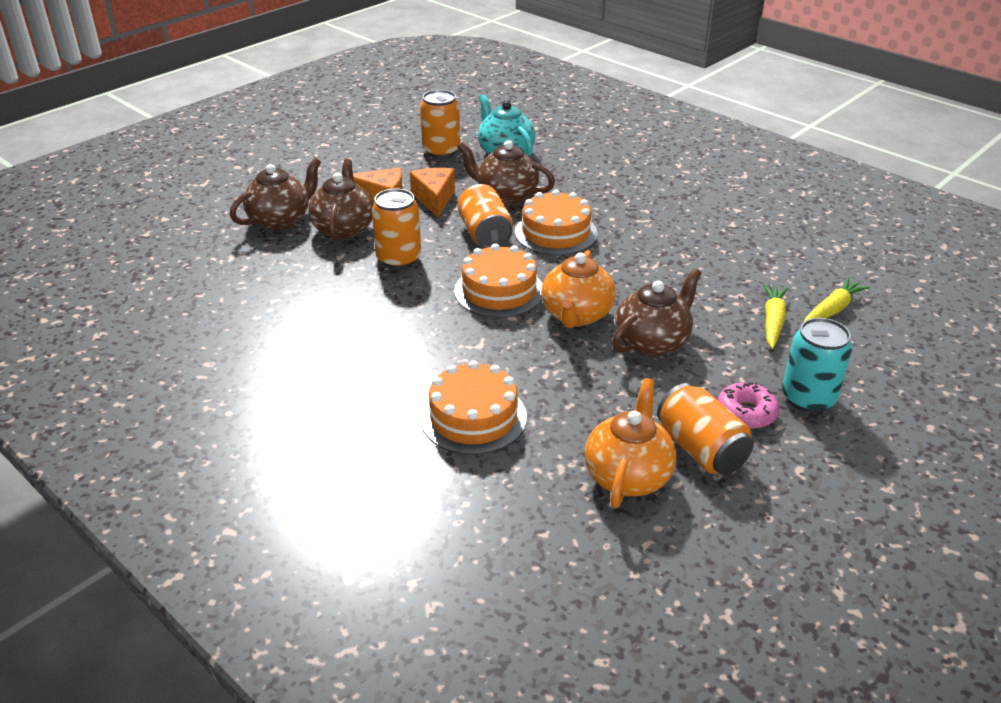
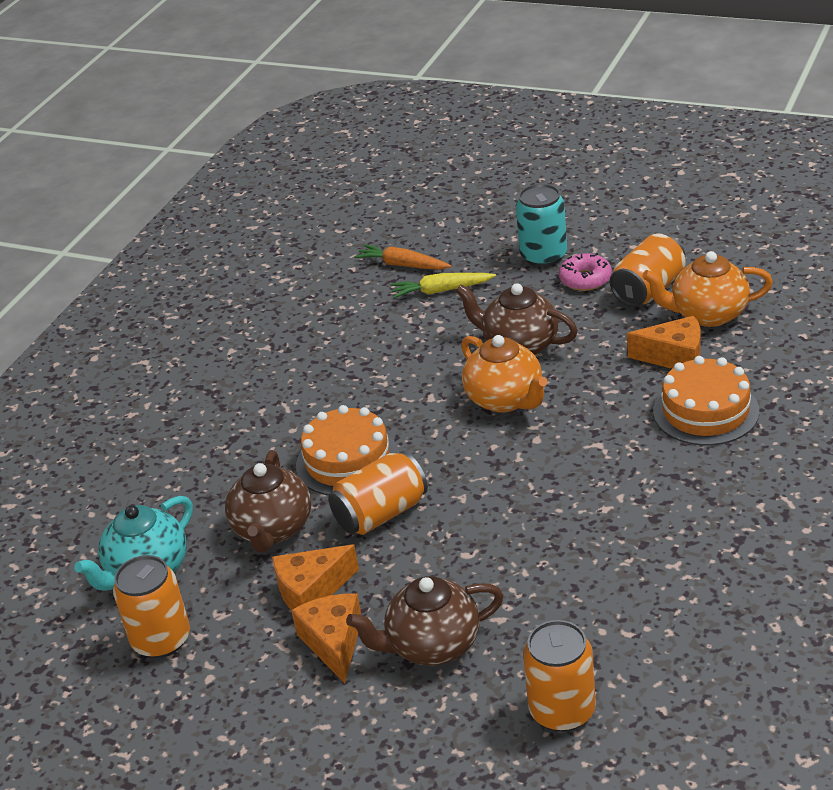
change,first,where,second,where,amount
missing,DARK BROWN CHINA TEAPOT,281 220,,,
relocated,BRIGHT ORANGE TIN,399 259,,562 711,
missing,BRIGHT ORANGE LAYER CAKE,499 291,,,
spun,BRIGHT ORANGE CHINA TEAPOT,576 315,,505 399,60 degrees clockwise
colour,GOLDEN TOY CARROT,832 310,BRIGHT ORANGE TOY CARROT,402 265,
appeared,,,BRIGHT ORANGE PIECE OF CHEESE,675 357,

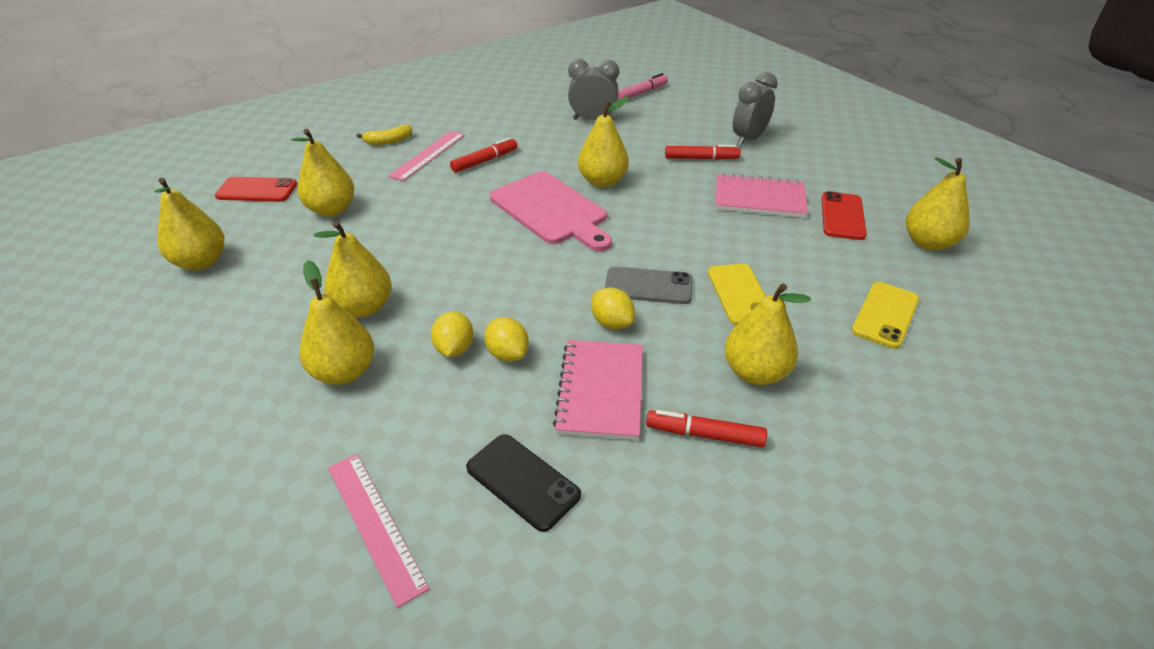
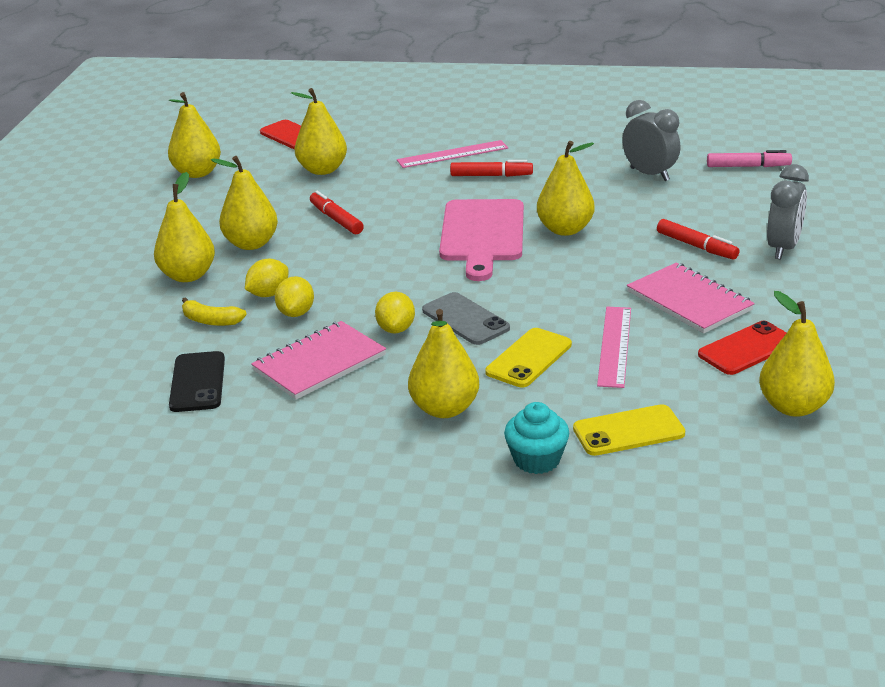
change,first,where,second,where,amount
spun,ASH-GREY BEDSIDE CLOCK,748 139,,783 248,120 degrees clockwise
relocated,GOLDEN TOY BANANA,388 141,,211 321,
relocated,RED MARKER PEN,704 435,,336 219,
relocated,PINK RULER,375 524,,614 346,
appeared,,,TURQUOISE CUPCAKE,536 460,

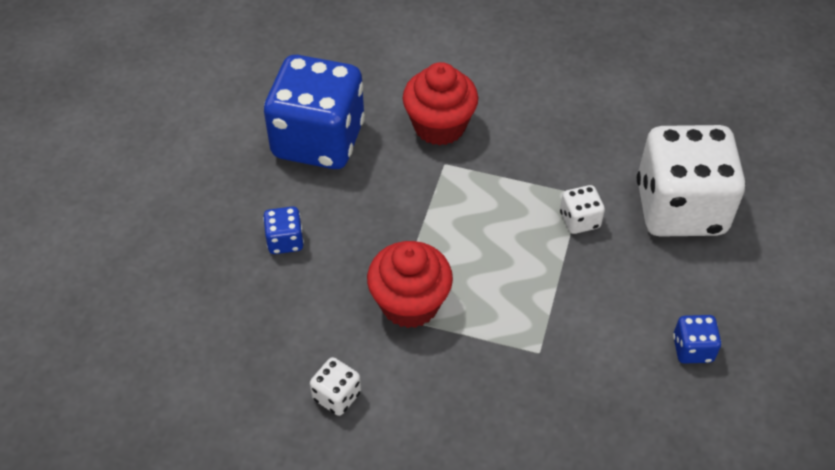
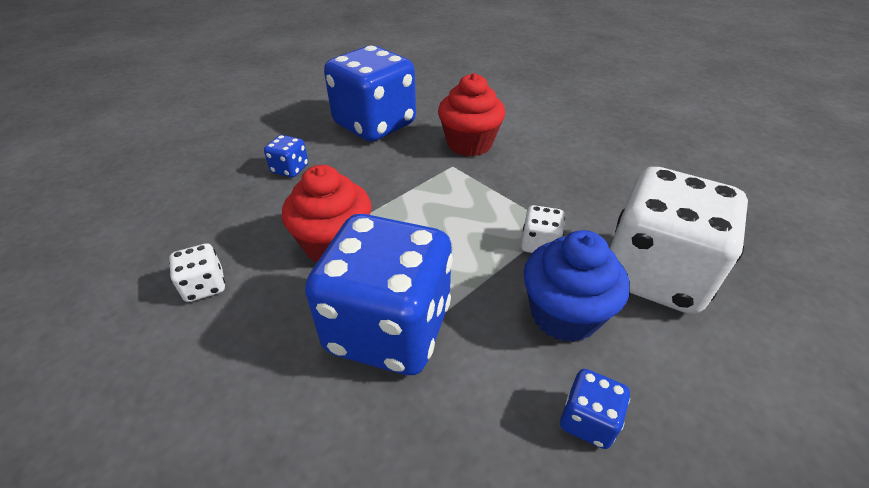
change,first,where,second,where,amount
appeared,,,BLUE GAME DIE,389 328,
appeared,,,BLUE CUPCAKE,564 314,

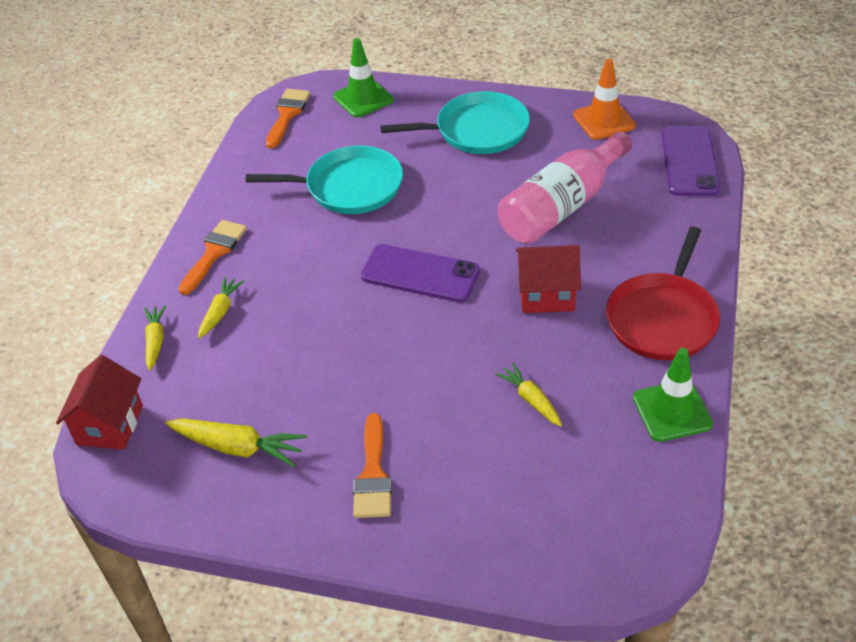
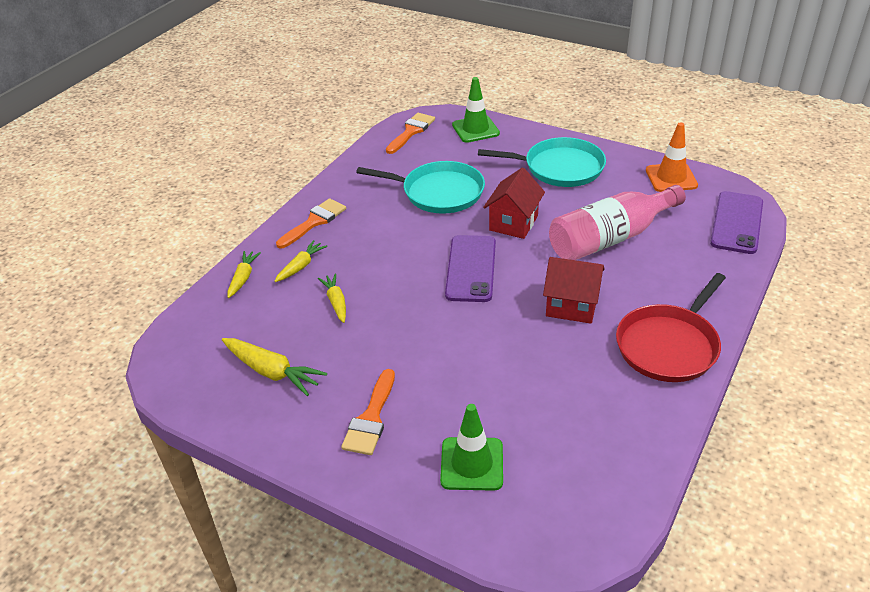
change,first,where,second,where,amount
spun,ROYAL PURPLE PHONE,420 274,,471 268,60 degrees clockwise
relocated,EMERALD TRAFFIC CONE,672 411,,472 464,
relocated,RED HOUSE,110 425,,513 223,
relocated,GOLDEN TOY CARROT,531 400,,336 302,

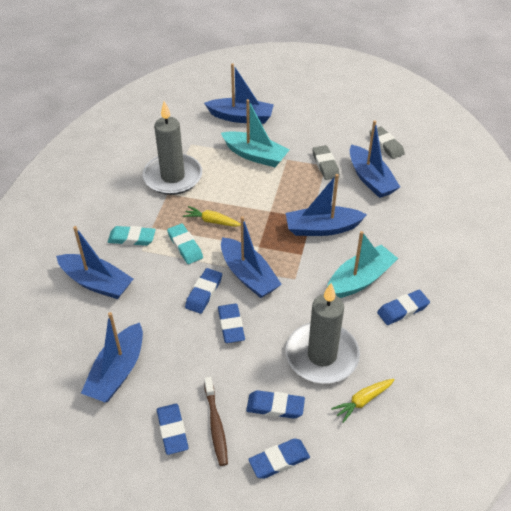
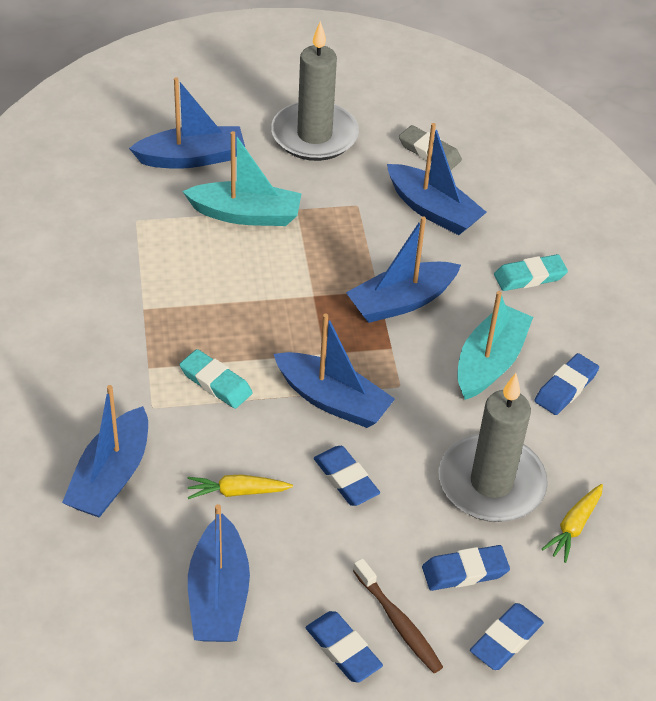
change,first,where,second,where,amount
relocated,ASH-GREY WAX CANDLE,173 177,,314 135,
missing,ASH-GREY PENCIL ERASER,325 165,,,
relocated,GOLDEN TOY CARROT,212 221,,237 492,
spun,BLUE BOAT,96 283,,111 476,105 degrees clockwise
relocated,TURQUOISE PENCIL ERASER,132 238,,529 276,
missing,BLUE PENCIL ERASER,204 293,,,

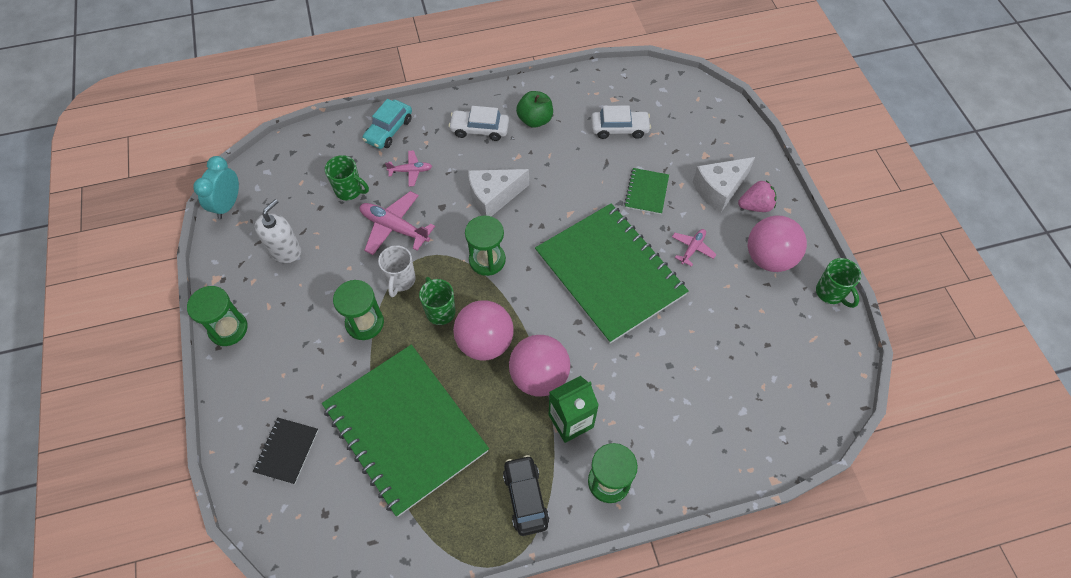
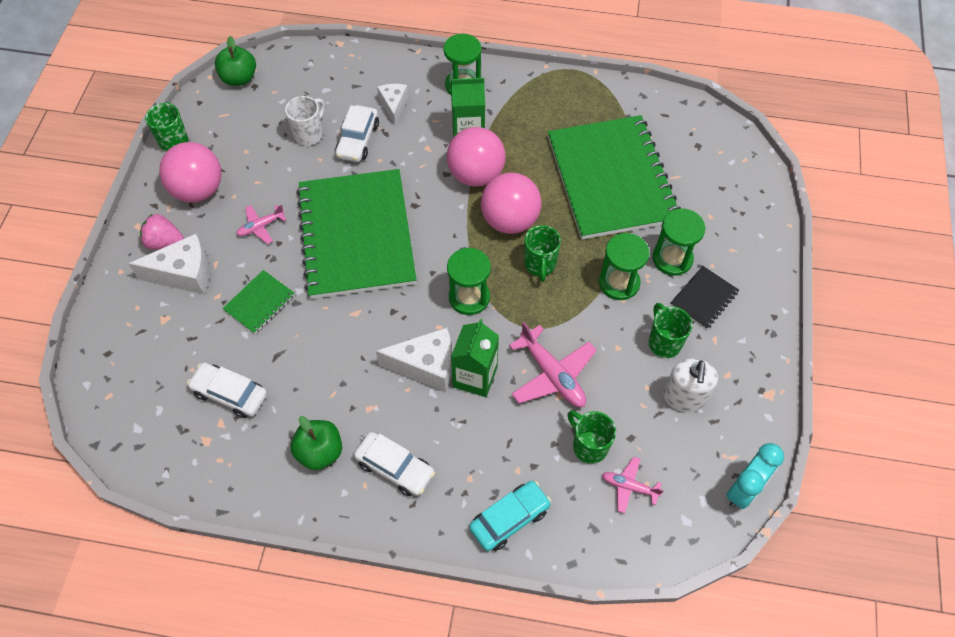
change,first,where,second,where,amount
relocated,PINK TOY PLANE,411 171,,629 487,
spun,WHITE SOAP DISPENSER,285 250,,684 397,45 degrees counterclockwise
relocated,WHITE COFFEE MUG,400 281,,309 134,
relocated,EMERALD HOURGLASS,228 329,,672 258,
relocated,JET-BLACK NOTEPAD,286 451,,704 298,
missing,JET-BLACK TOY CAR,525 498,,,
appeared,,,EMERALD APPLE FRUIT,239 78,
appeared,,,WHITE PIECE OF CHEESE,393 106,
appeared,,,WHITE TOY CAR,358 140,
appeared,,,EMERALD COFFEE MUG,664 342,
appeared,,,EMERALD MILK CARTON,475 377,

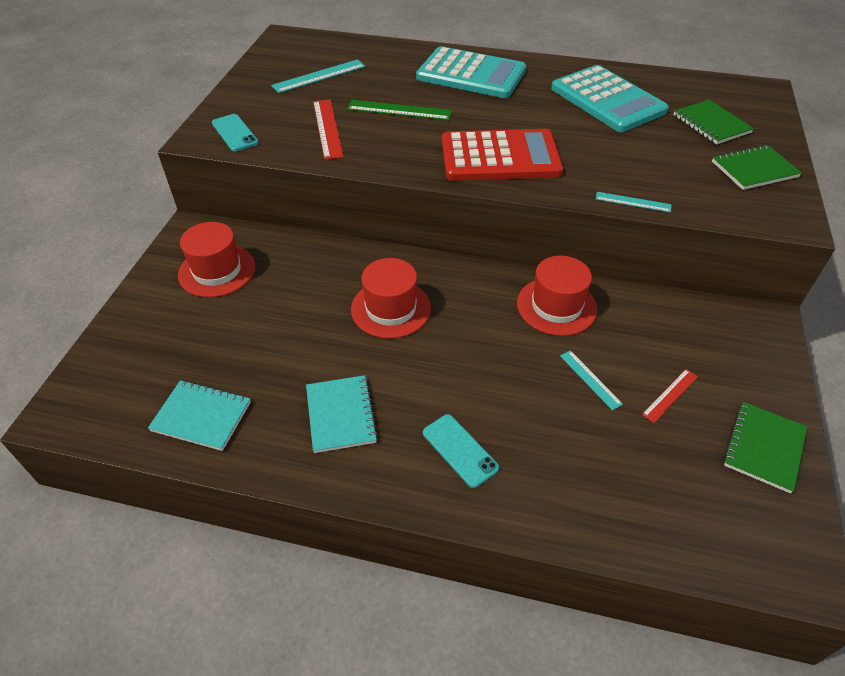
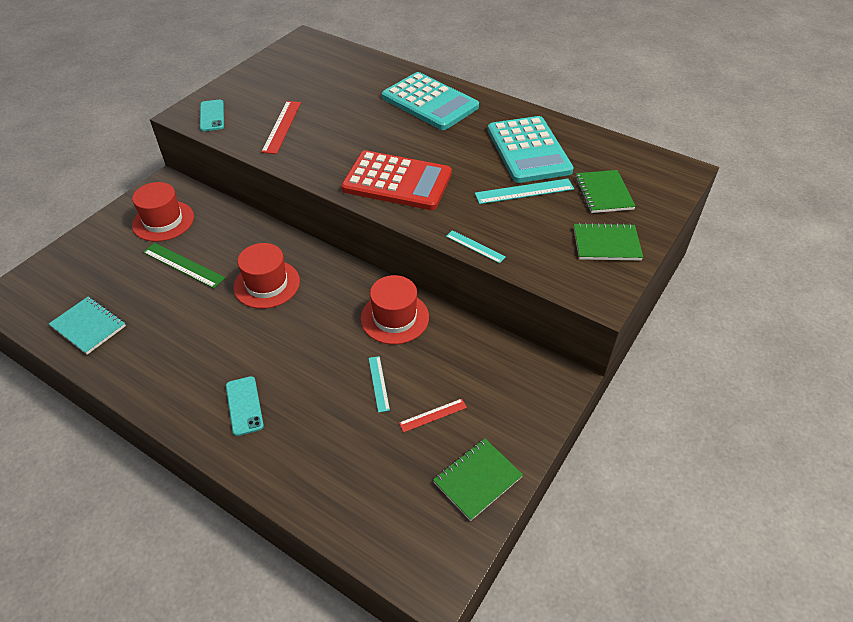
change,first,where,second,where,amount
relocated,TURQUOISE RULER,319 76,,524 191,
relocated,EMERALD RULER,399 110,,183 265,
missing,TURQUOISE NOTEPAD,340 415,,,

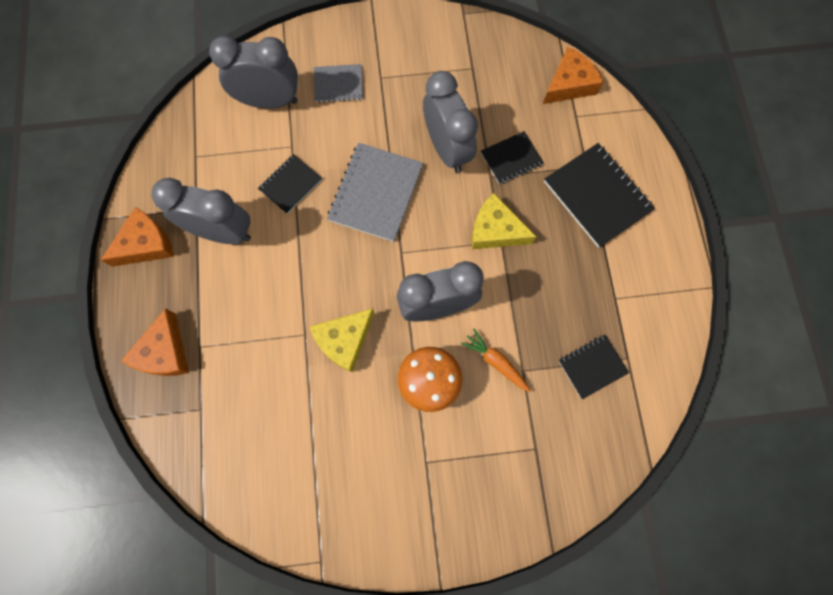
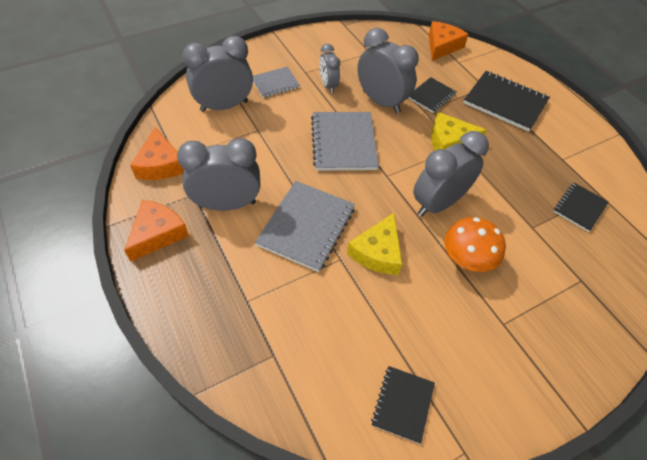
change,first,where,second,where,amount
relocated,JET-BLACK NOTEPAD,290 184,,402 404,
relocated,BRIGHT ORANGE PIECE OF CHEESE,164 352,,161 164,
missing,BRIGHT ORANGE TOY CARROT,495 362,,,
appeared,,,ASH-GREY BEDSIDE CLOCK,328 85,
appeared,,,ASH-GREY NOTEPAD,306 226,

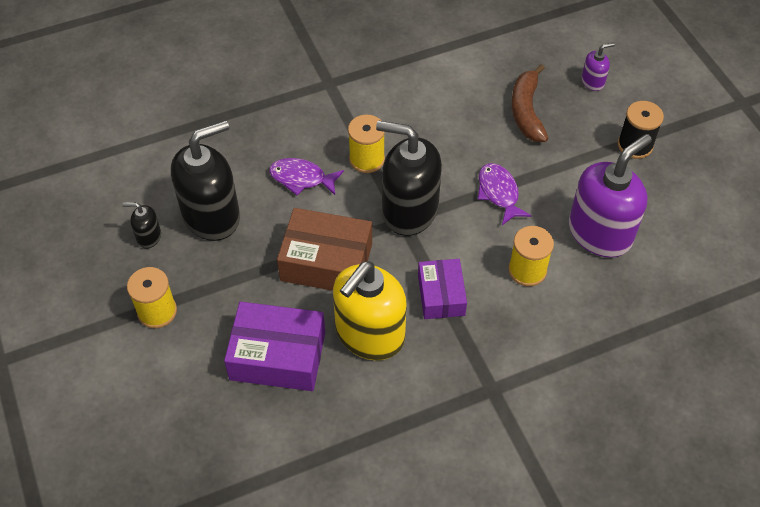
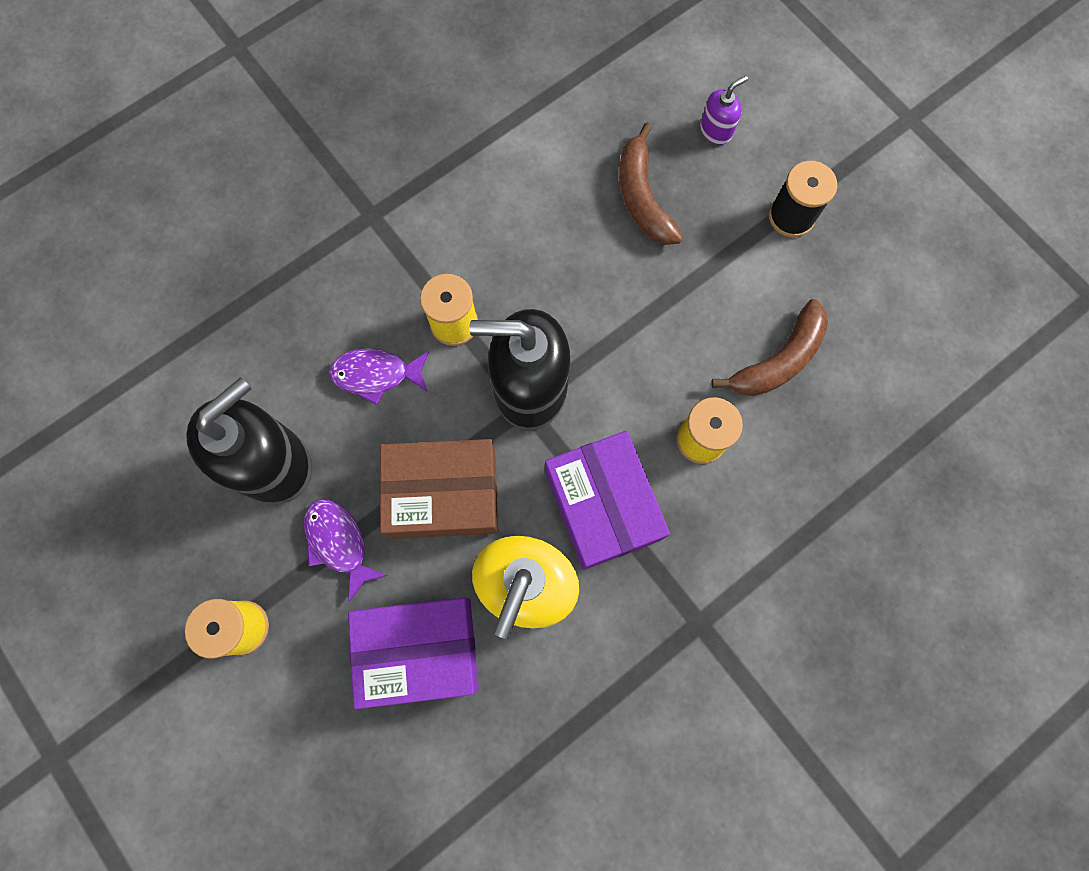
change,first,where,second,where,amount
exchanged,ROYAL PURPLE SOAP DISPENSER,600 233,DARK BROWN TOY BANANA,778 360,
relocated,ROYAL PURPLE FISH FIGURE,499 193,,339 543,
missing,JET-BLACK SOAP DISPENSER,148 236,,,
size,ROYAL PURPLE PARCEL,441 295,,602 505,x1.57

